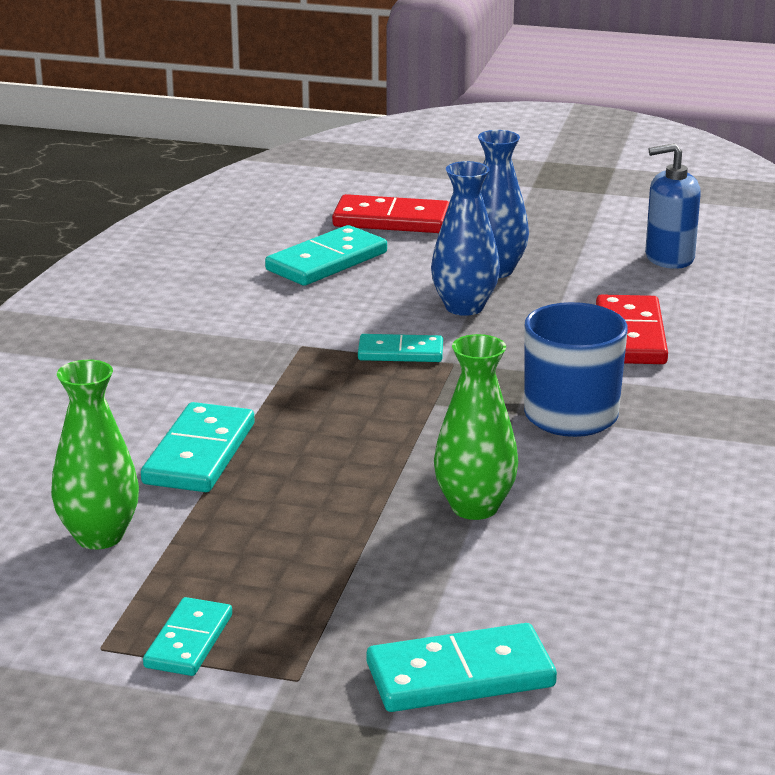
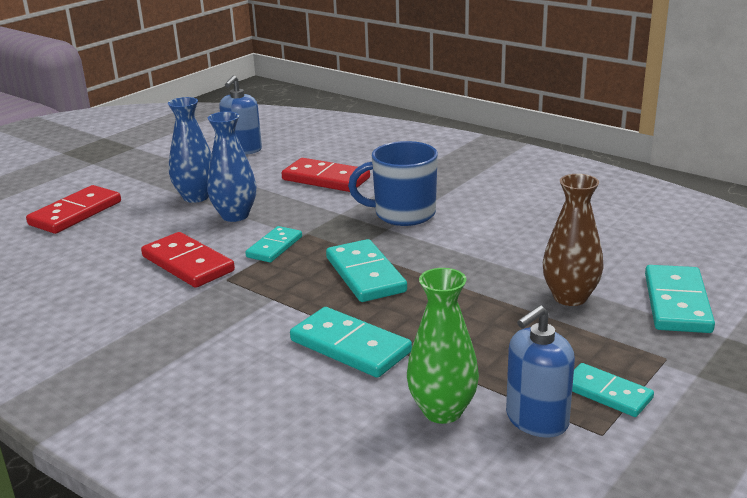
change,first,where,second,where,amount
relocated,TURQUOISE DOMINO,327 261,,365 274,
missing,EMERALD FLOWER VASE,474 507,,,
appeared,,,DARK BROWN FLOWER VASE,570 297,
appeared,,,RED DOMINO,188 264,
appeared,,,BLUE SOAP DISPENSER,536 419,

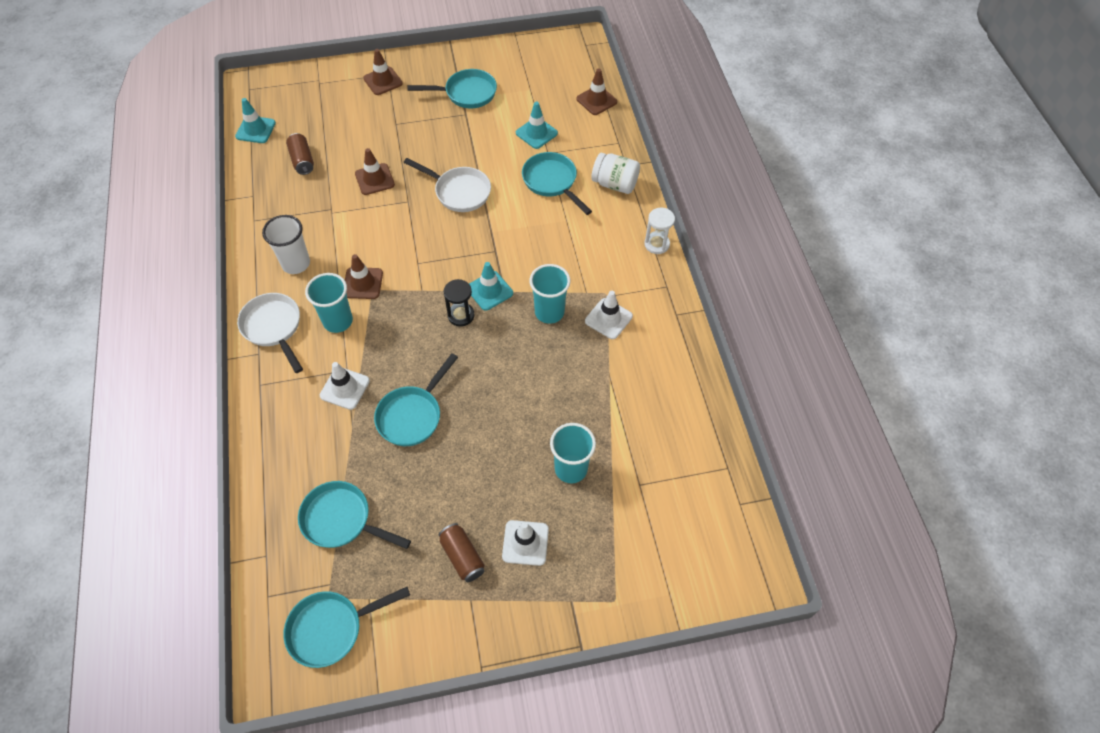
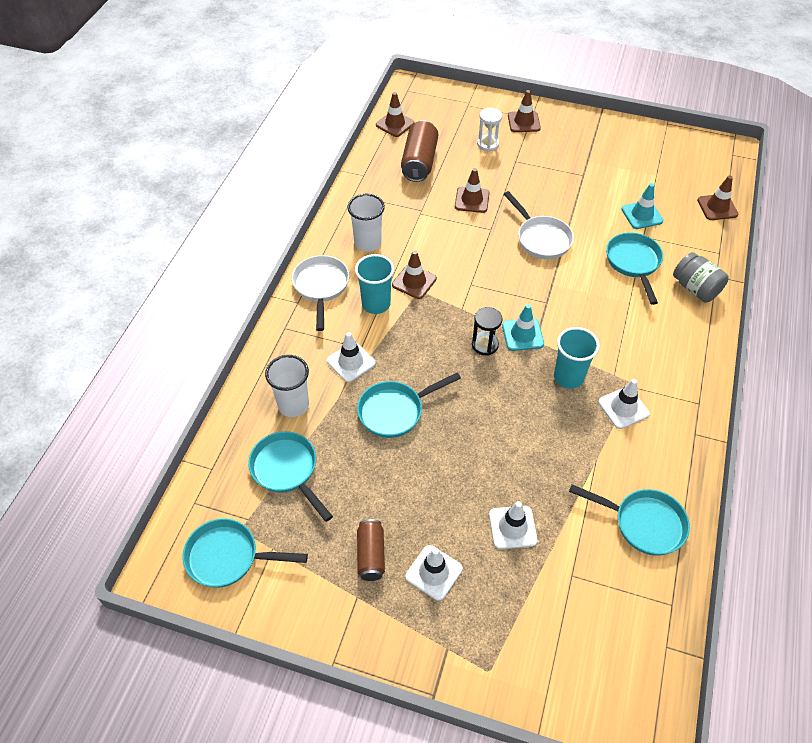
change,first,where,second,where,amount
relocated,TURQUOISE PAN,466 93,,643 523,
colour,TURQUOISE TRAFFIC CONE,255 130,DARK BROWN TRAFFIC CONE,395 124,
size,DARK BROWN TIN,302 160,,419 162,x1.61
colour,WHITE PRESERVE JAR,614 184,ASH-GREY PRESERVE JAR,695 288,
relocated,WHITE HOURGLASS,656 244,,488 144,
exchanged,TURQUOISE CUP,571 469,WHITE TRAFFIC CONE,512 527,
appeared,,,WHITE CUP,293 405,

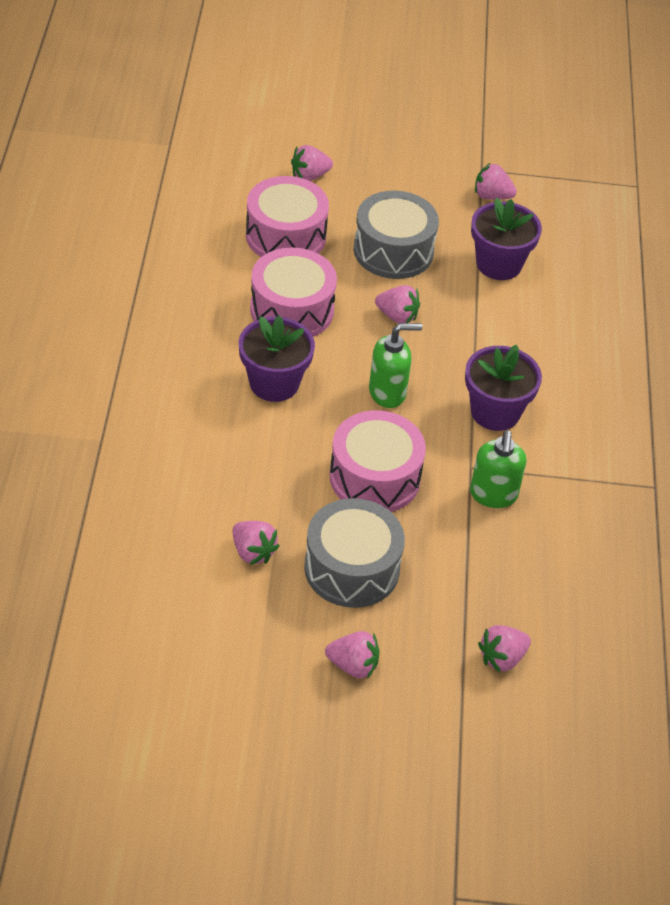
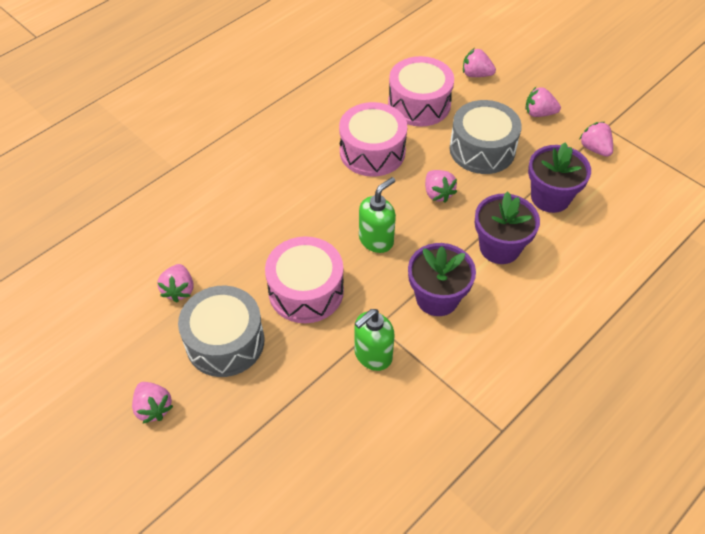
change,first,where,second,where,amount
relocated,ROYAL PURPLE POTTED PLANT,274 383,,499 247,
spun,EMERALD SOAP DISPENSER,387 392,,376 240,75 degrees counterclockwise
relocated,PINK BERRY,502 658,,539 113,

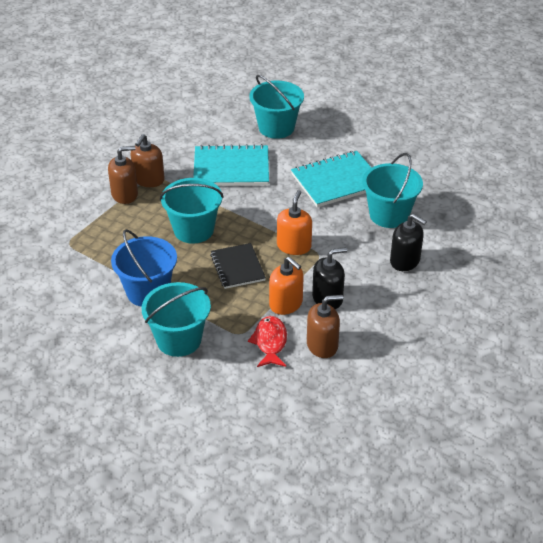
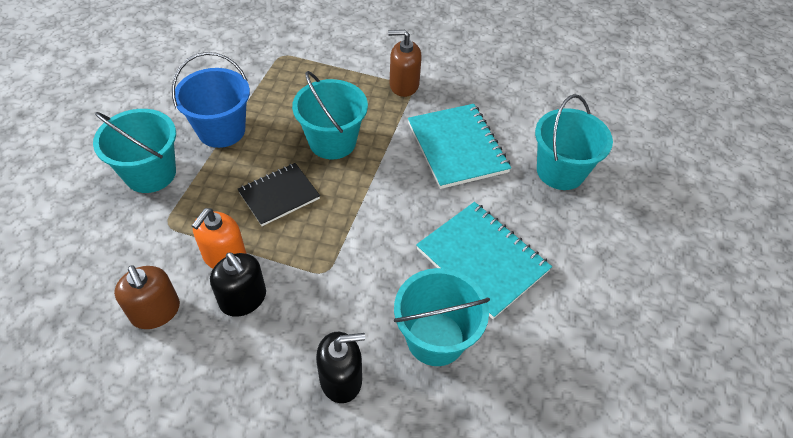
change,first,where,second,where,amount
missing,DARK BROWN SOAP DISPENSER,125 194,,,
missing,BRIGHT ORANGE SOAP DISPENSER,294 246,,,
spun,JET-BLACK SOAP DISPENSER,405 261,,341 379,120 degrees counterclockwise
missing,RED FISH FIGURE,270 342,,,

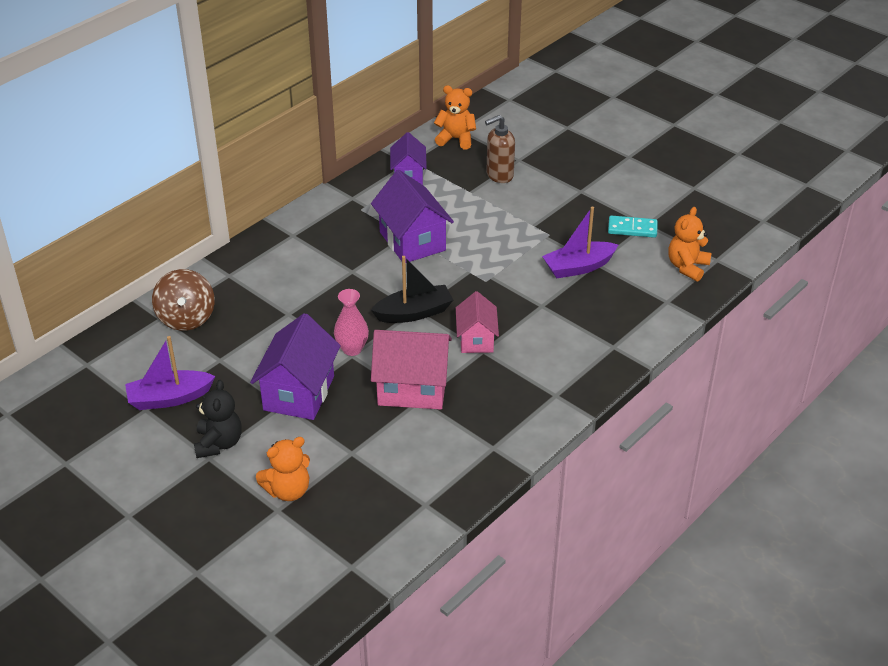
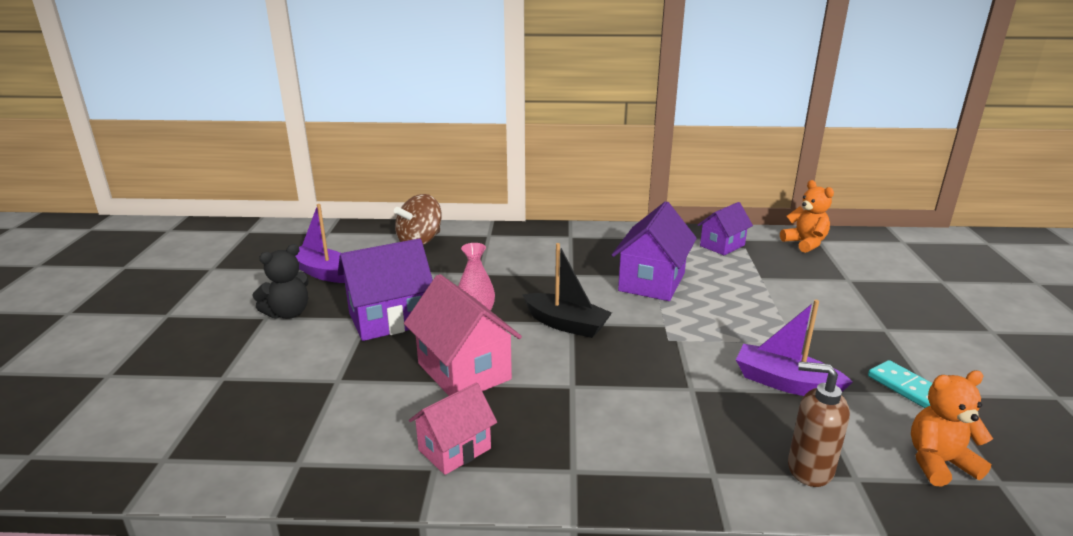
change,first,where,second,where,amount
relocated,DARK BROWN SOAP DISPENSER,499 175,,809 469,
relocated,PINK HOUSE,476 339,,454 449,
missing,BRIGHT ORANGE STUFFED BEAR,288 490,,,

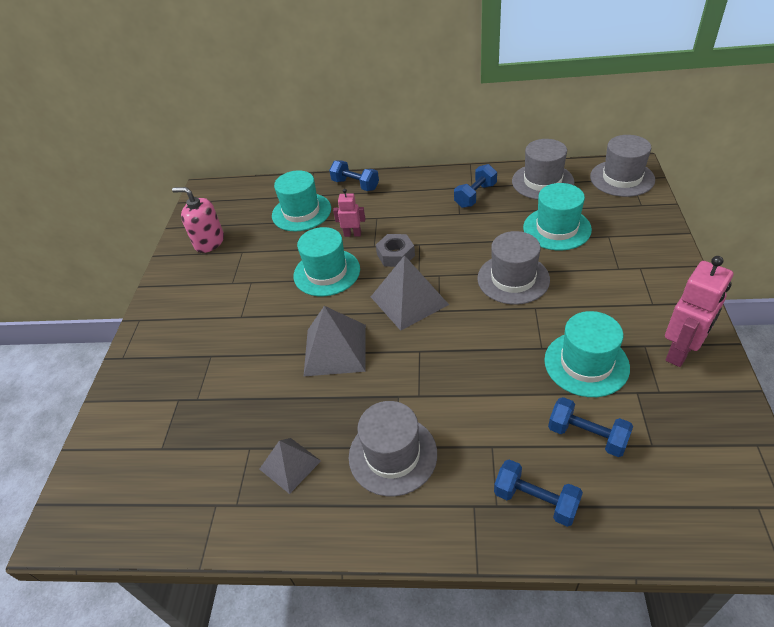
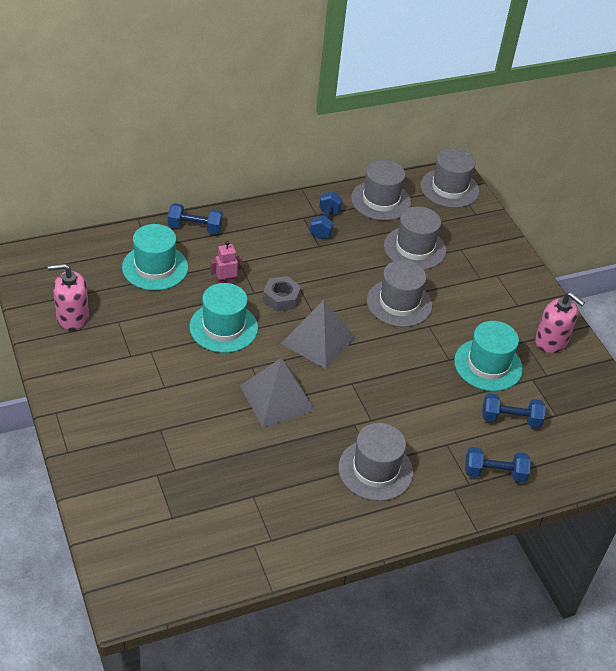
change,first,where,second,where,amount
colour,TURQUOISE HAT,556 228,ASH-GREY HAT,414 248,
exchanged,PINK ROBOT,680 352,PINK SOAP DISPENSER,551 341,
missing,ASH-GREY PYRAMID SHAPE,290 465,,,

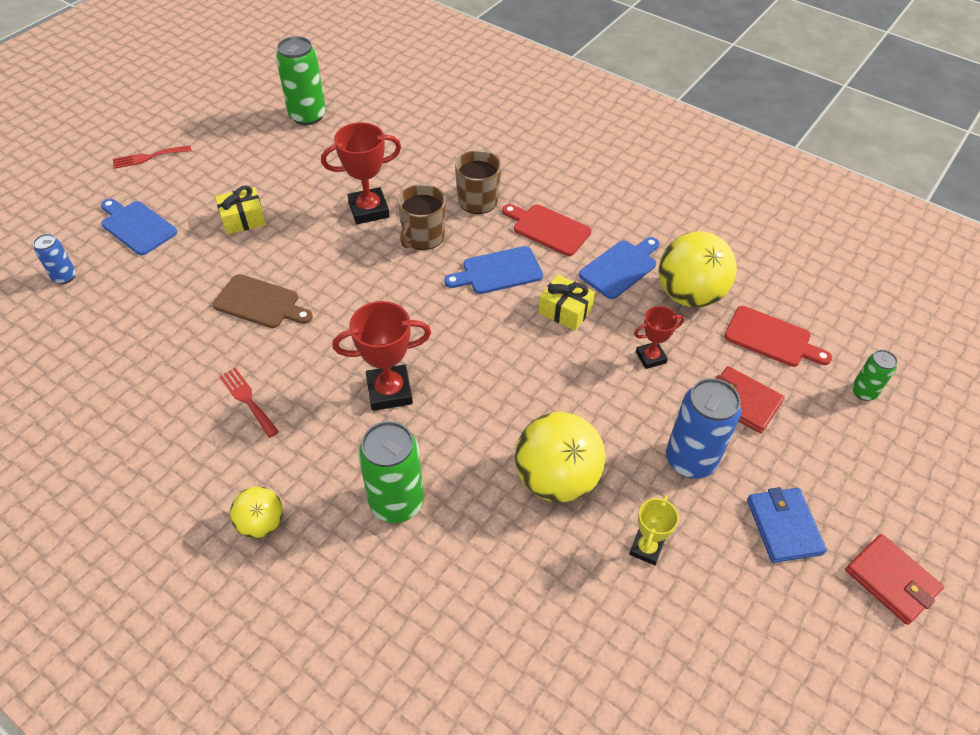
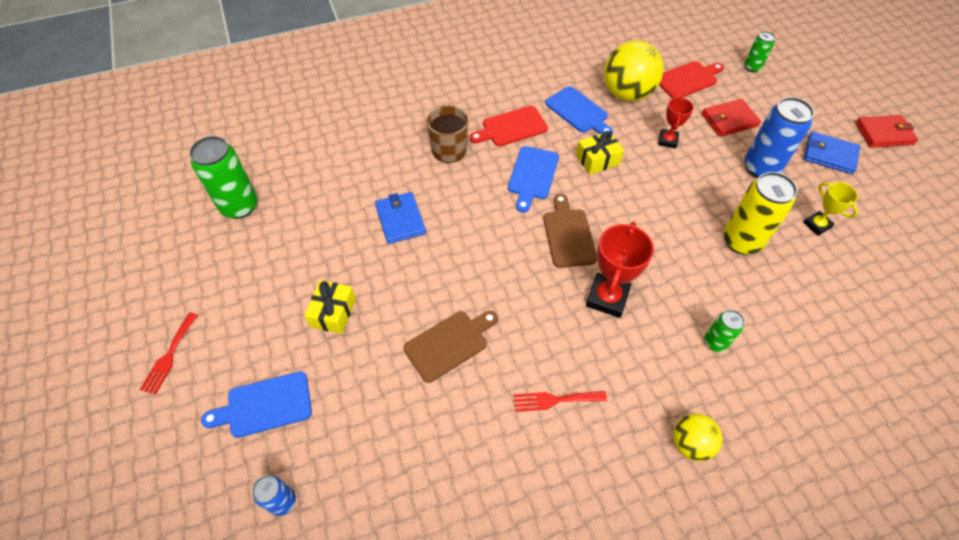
change,first,where,second,where,amount
exchanged,RED AWARD CUP,369 210,BLUE BILLFOLD,400 219,
missing,DARK BROWN COFFEE MUG,423 237,,,
spun,BLUE CUTTING BOARD,620 267,,578 112,150 degrees clockwise
exchanged,GOLDEN BALL,556 479,GOLDEN TIN,741 241,
size,EMERALD TIN,396 502,,715 342,x0.54
appeared,,,DARK BROWN CUTTING BOARD,568 235,

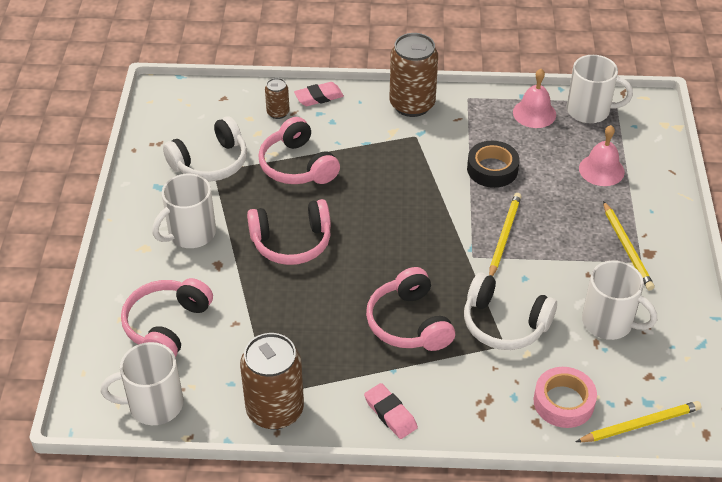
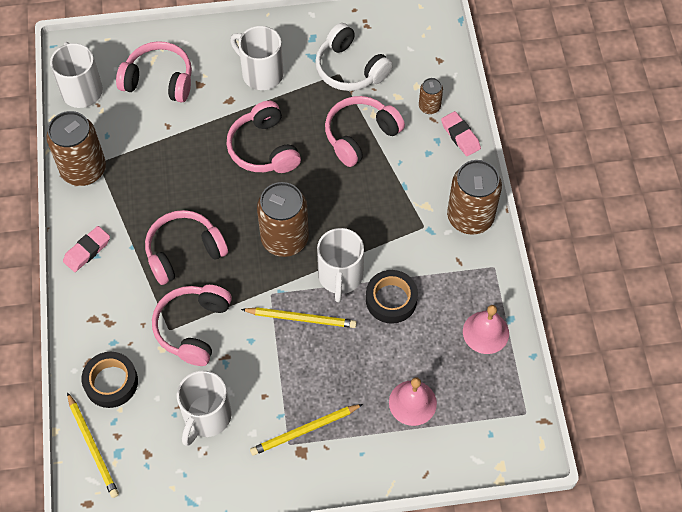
change,first,where,second,where,amount
relocated,WHITE COFFEE MUG,589 111,,340 276,
colour,WHITE HEADPHONES,504 323,PINK HEADPHONES,193 328,
colour,PINK STICKY TAPE,563 402,JET-BLACK STICKY TAPE,111 382,
appeared,,,DARK BROWN TIN,284 239,

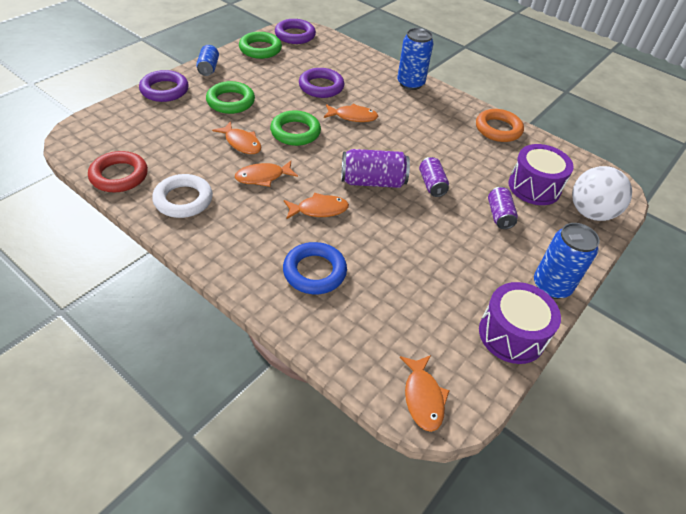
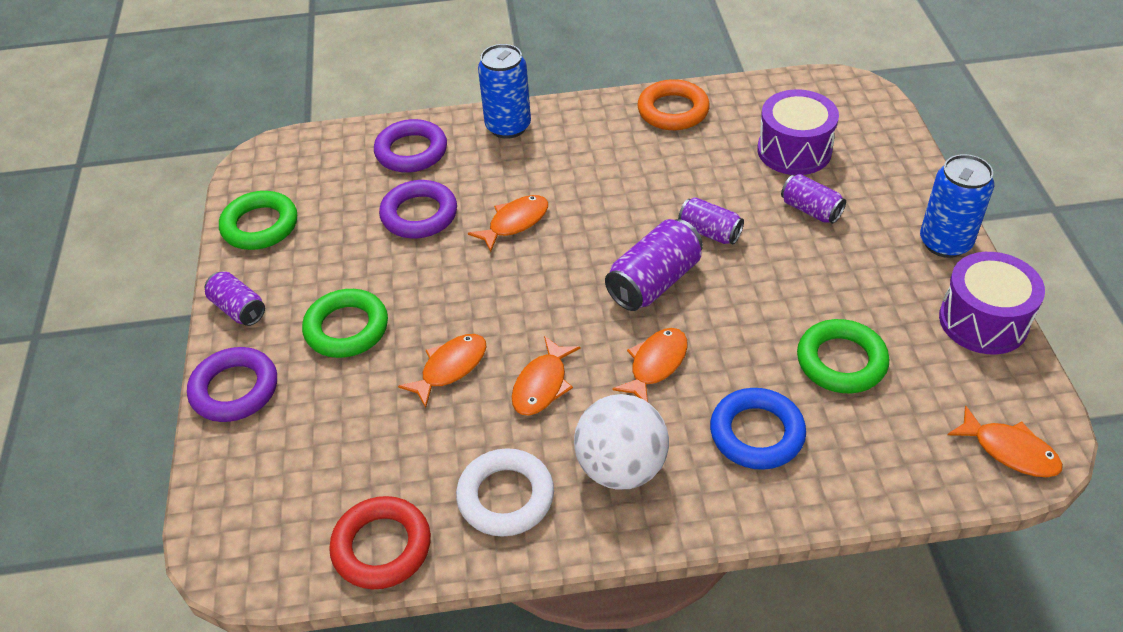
change,first,where,second,where,amount
relocated,ROYAL PURPLE RING,295 35,,411 151,
colour,BLUE TIN,208 68,ROYAL PURPLE TIN,238 309,
relocated,EMERALD RING,295 132,,841 361,
spun,BRIGHT ORANGE FISH FIGURE,241 143,,450 368,45 degrees counterclockwise
relocated,WHITE BALL,590 213,,621 467,

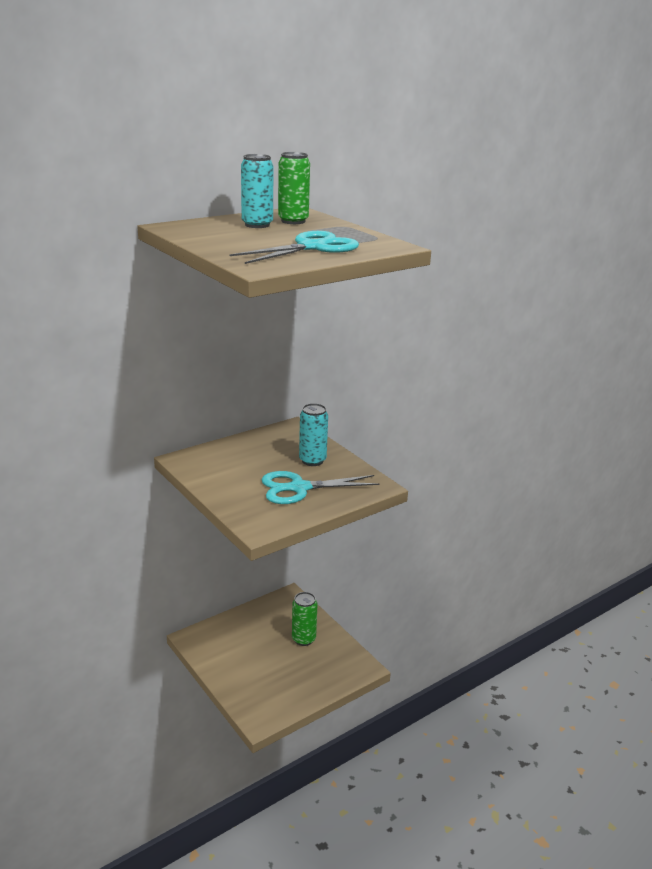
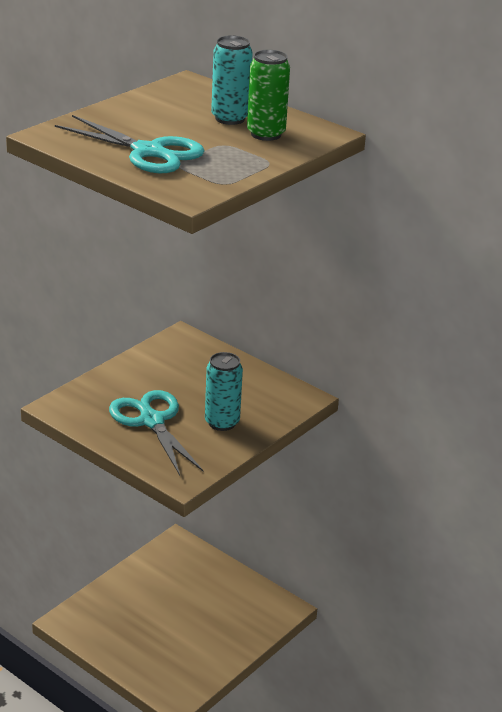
change,first,where,second,where,amount
missing,EMERALD TIN,303 639,,,

